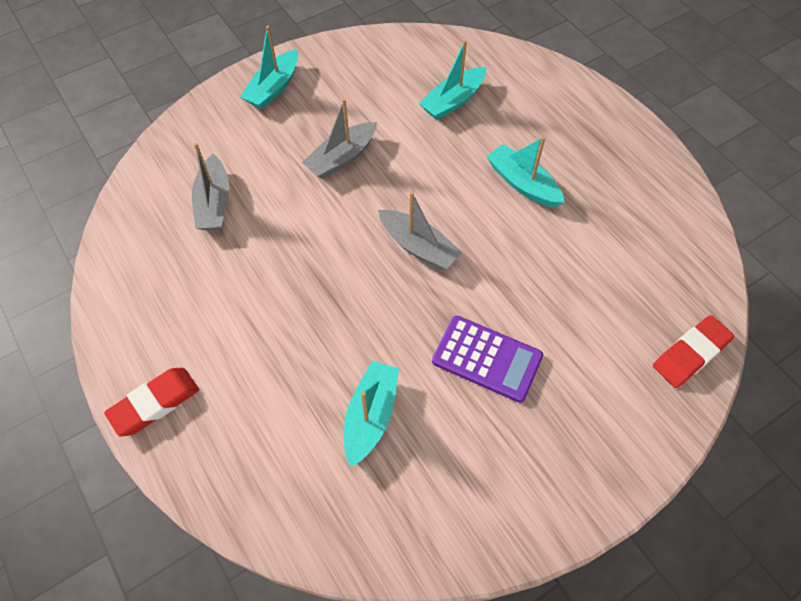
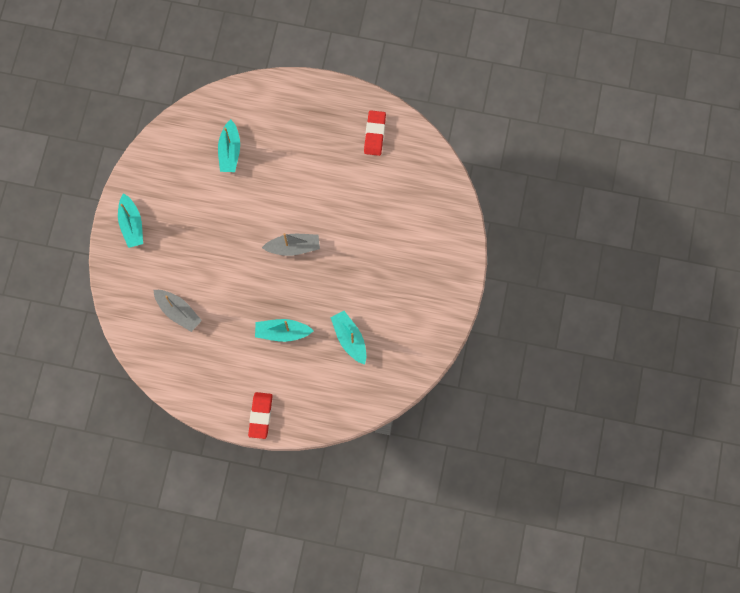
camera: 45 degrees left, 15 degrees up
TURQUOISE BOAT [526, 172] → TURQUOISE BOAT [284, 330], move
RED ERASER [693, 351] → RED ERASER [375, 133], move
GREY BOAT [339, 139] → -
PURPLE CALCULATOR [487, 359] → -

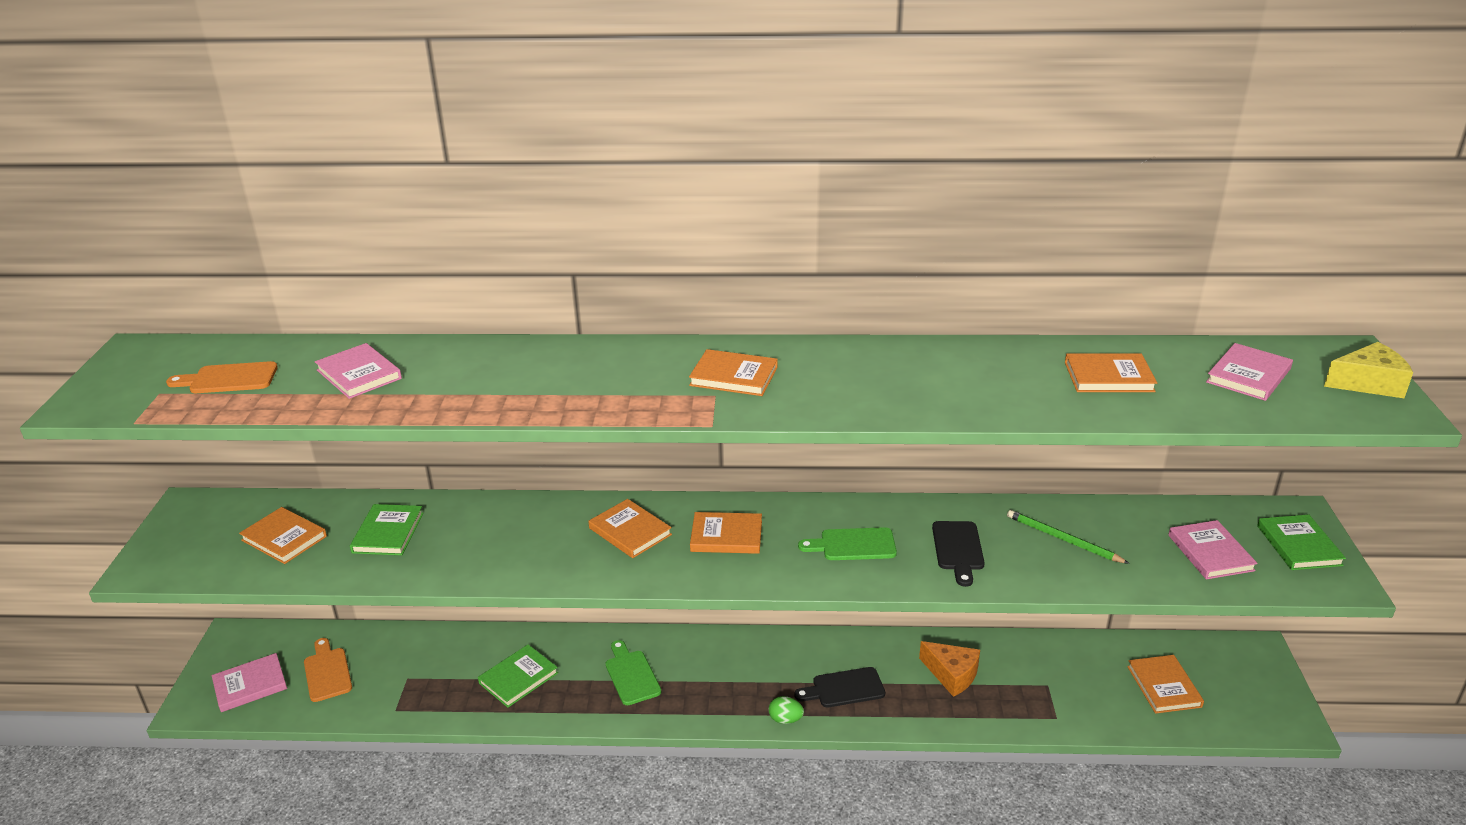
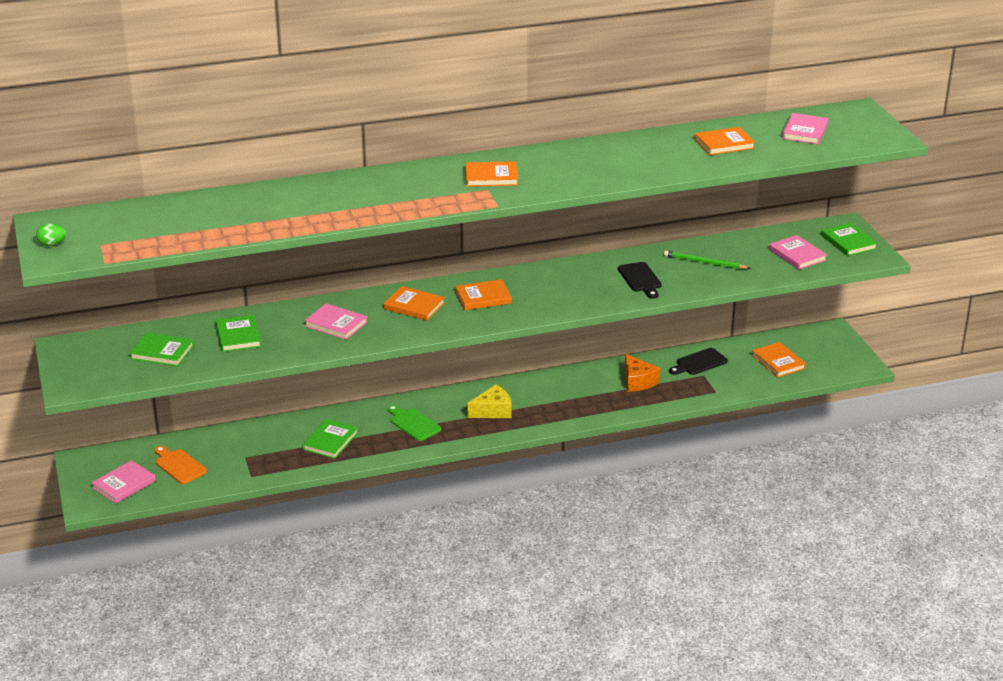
camera: 20 degrees left, 0 degrees up
GREEN EGG [786, 710] → GREEN EGG [51, 234], move
ORANGE BOOK [283, 535] → GREEN BOOK [162, 349]
PINK BOOK [358, 371] → PINK BOOK [336, 321], move
YELLOW CHEESE [1368, 370] → YELLOW CHEESE [489, 401], move
ORANGE CHEESE [949, 669] → ORANGE CHEESE [642, 373], 45 degrees clockwise
BLACK CUTTING BOARD [839, 687] → BLACK CUTTING BOARD [698, 361], move
ORANGE CUTTING BOARD [222, 377] → -
GREEN CUTTING BOARD [847, 543] → -

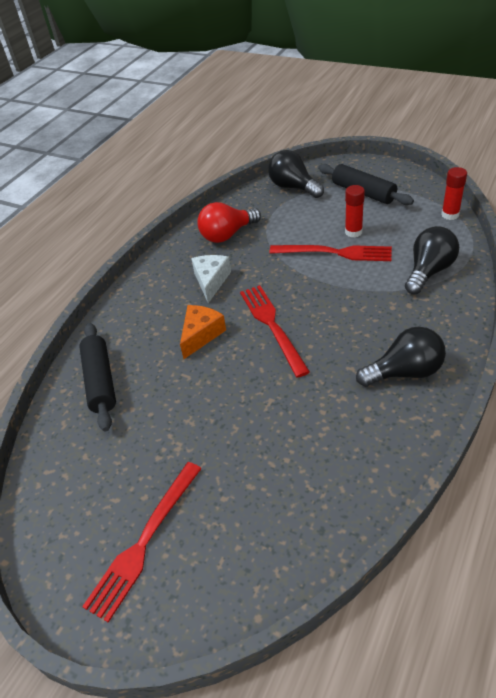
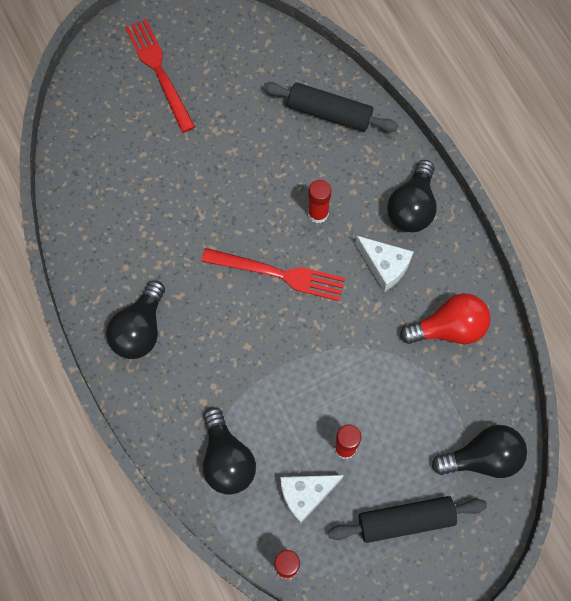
camera: 120 degrees right, 25 degrees up
- → WHITE CHEESE [312, 499]
ORANGE CHEESE [203, 332] → RED GLUE STICK [319, 201]
- → BLACK LIGHT BULB [412, 196]
RED LIGHT BULB [229, 222] → RED LIGHT BULB [445, 318], 75 degrees clockwise
RED FORK [330, 253] → -

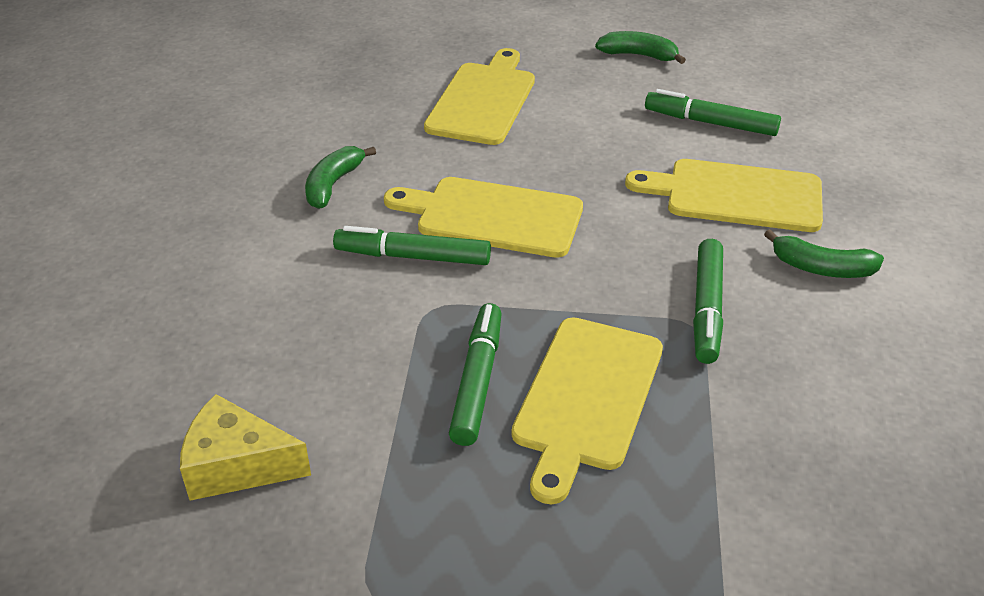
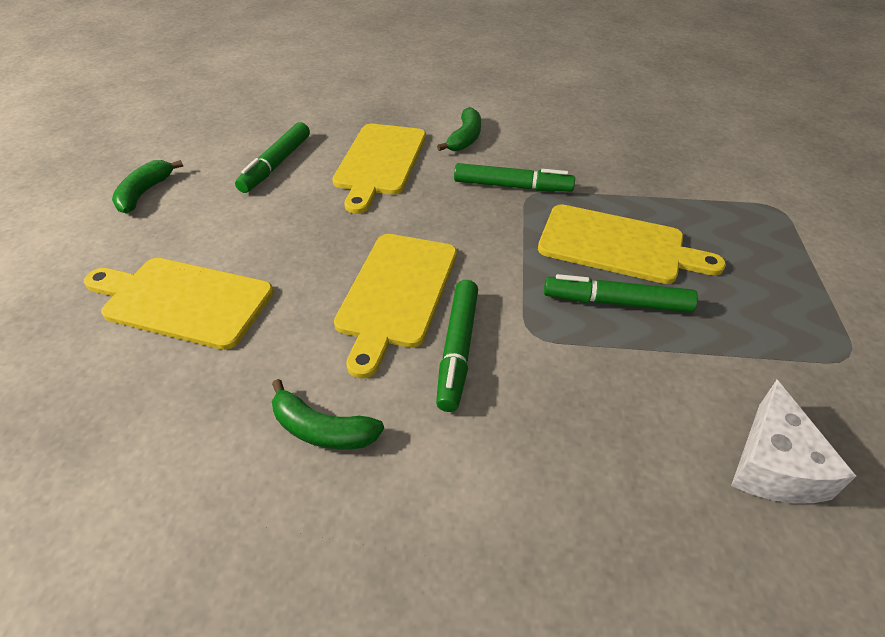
camera: 90 degrees left, 5 degrees up
YELLOW CHEESE [245, 447] → WHITE CHEESE [793, 442]

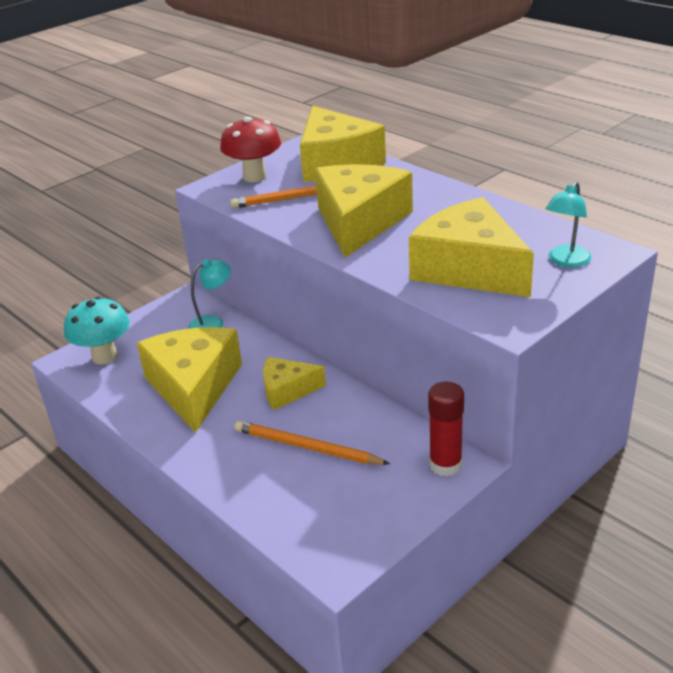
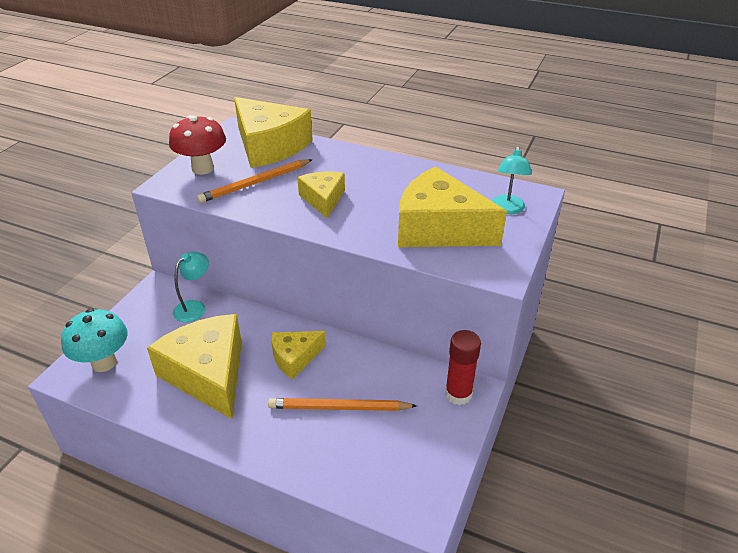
camera: 25 degrees left, 5 degrees up
YELLOW CHEESE [364, 210] → YELLOW CHEESE [321, 195], x0.55

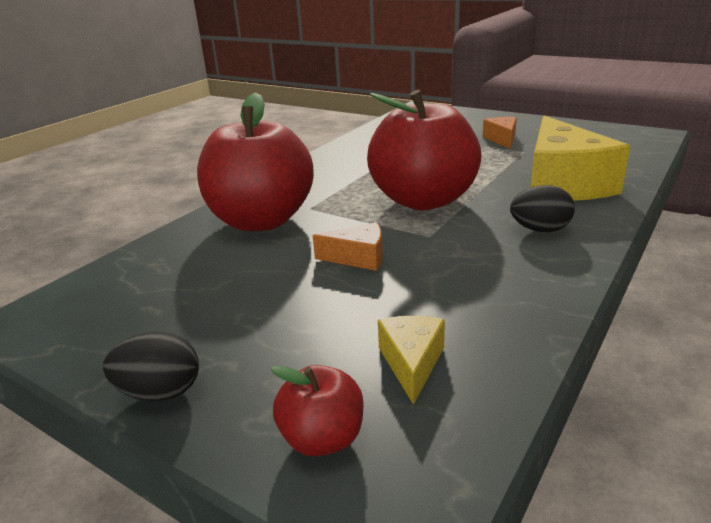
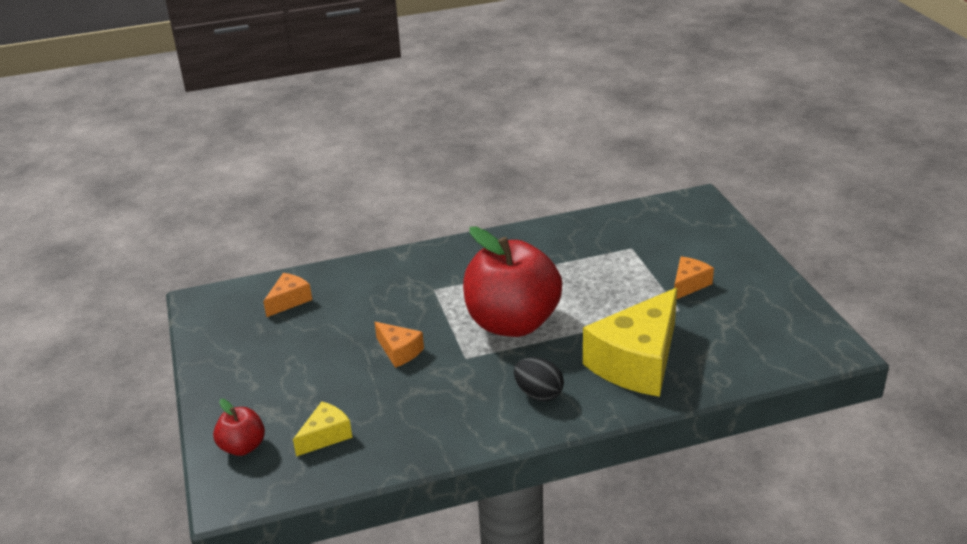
camera: 40 degrees right, 5 degrees up
- → ORANGE CHEESE [287, 295]
BLACK EGG [151, 366] → -
RED APPLE [255, 161] → -

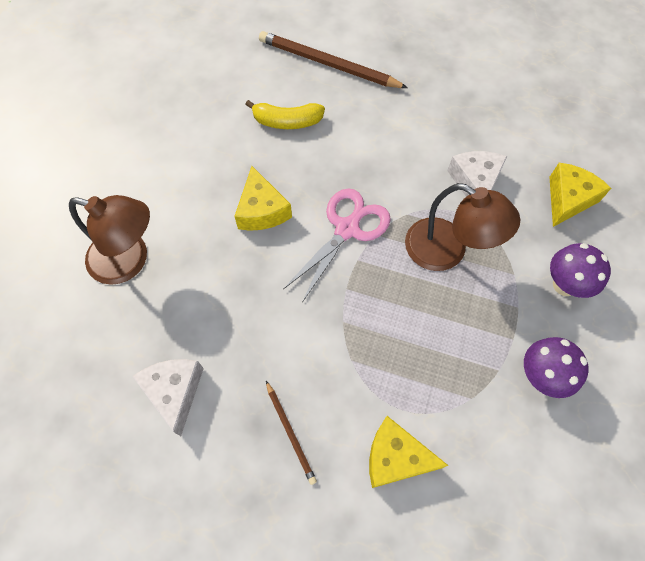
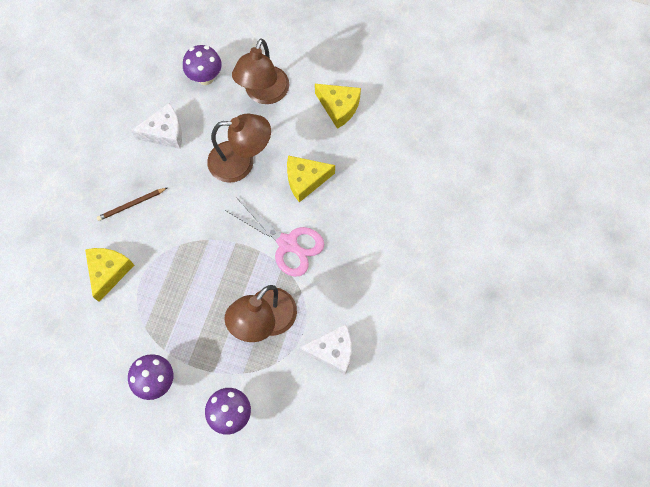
camera: 90 degrees right, 5 degrees up
- → PURPLE MUSHROOM [202, 65]
- → BROWN LAMP [239, 148]
YELLOW CHEESE [580, 195] → YELLOW CHEESE [338, 106], move
YELLOW BANANA [285, 114] → -
BROWN PENCIL [333, 59] → -

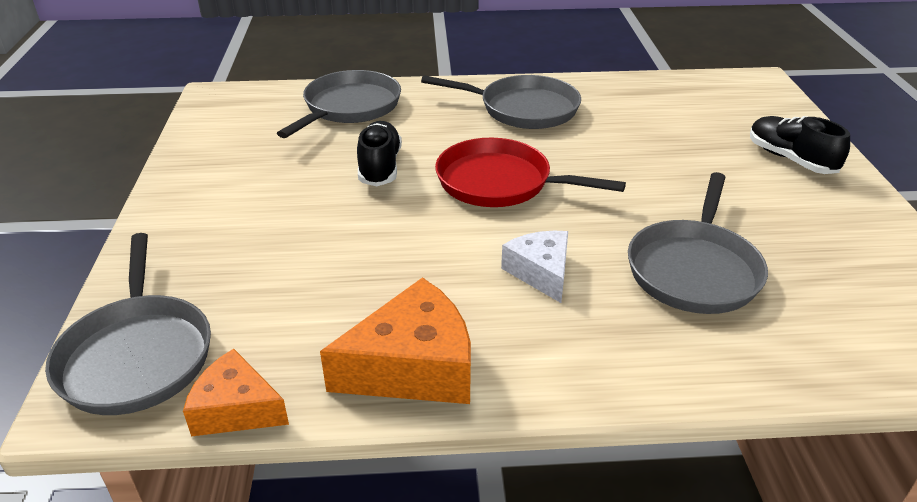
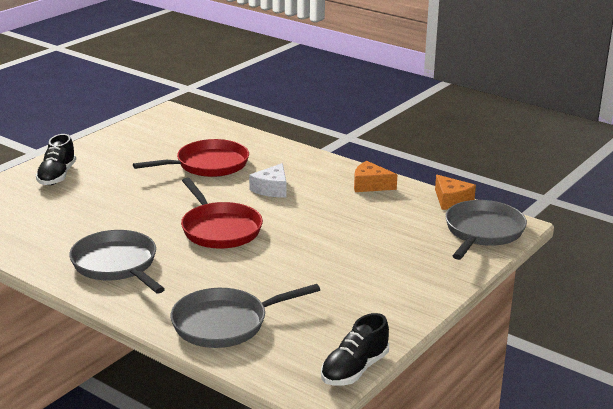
camera: 140 degrees left, 10 degrees down
GREY PAN [698, 243] → RED PAN [191, 158]
BLACK SHOE [379, 154] → BLACK SHOE [355, 349], move
ORANGE CHEESE [395, 340] → ORANGE CHEESE [375, 176], x0.63

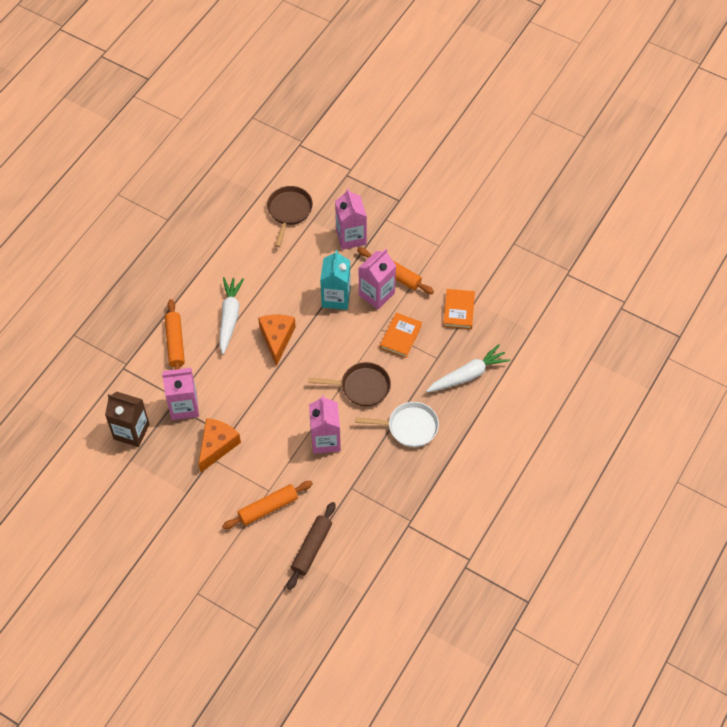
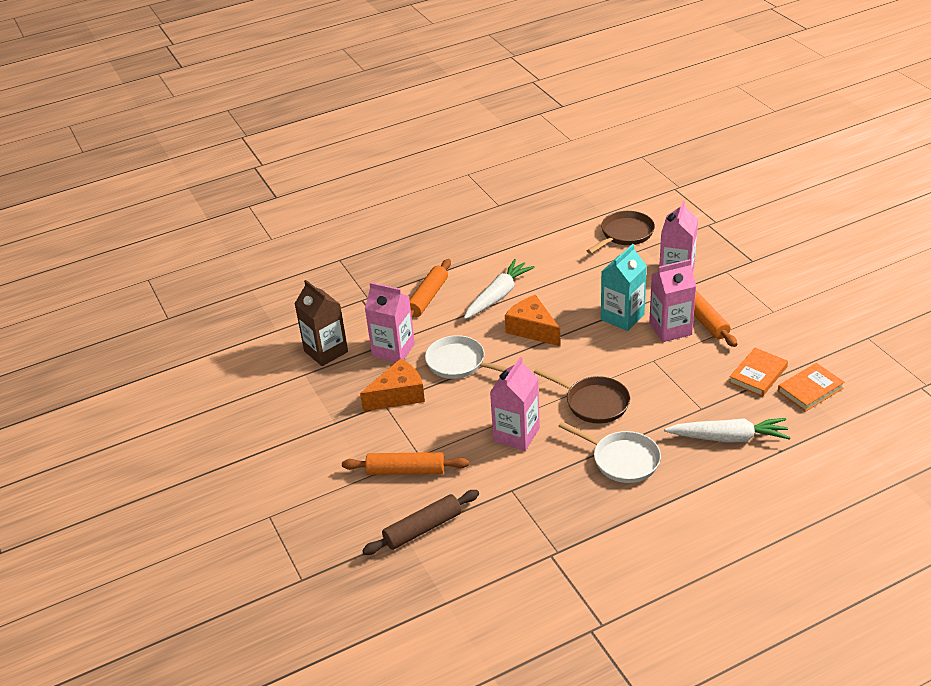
camera: 35 degrees right, 20 degrees down
- → WHITE PAN [466, 357]
ORANGE CHEESE [277, 340] → ORANGE CHEESE [533, 320], 75 degrees counterclockwise
ORANGE BOOK [401, 335] → ORANGE BOOK [811, 387], move

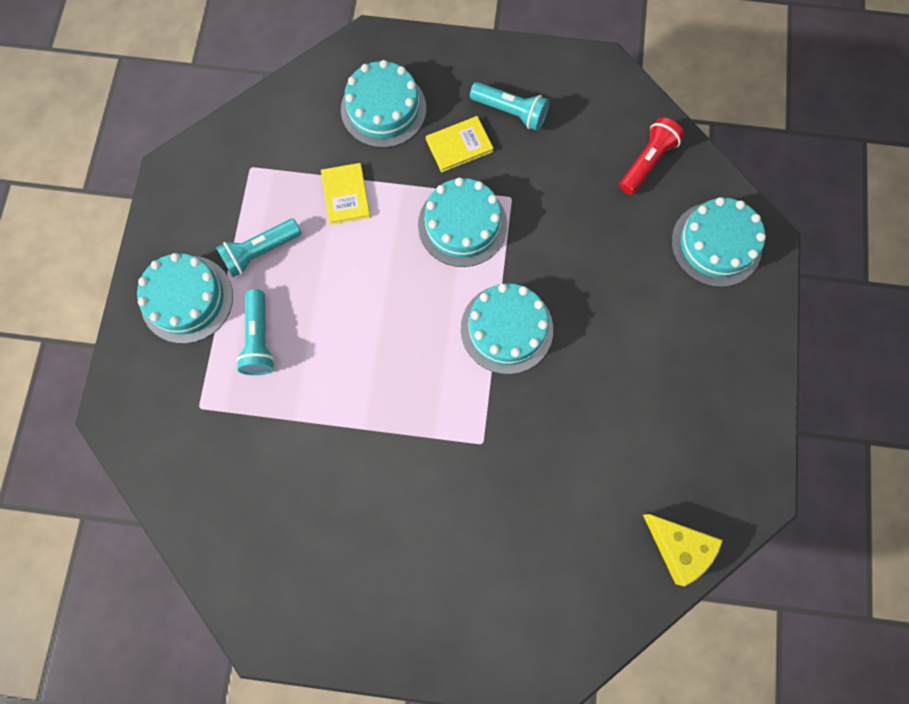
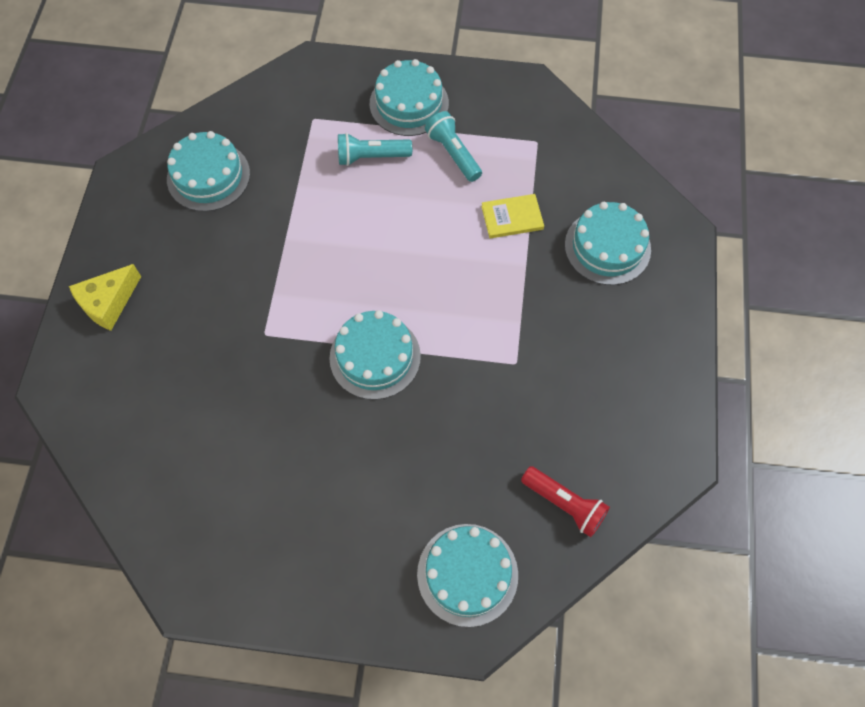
camera: 90 degrees right, 10 degrees down
YELLOW CHEESE [683, 550] → YELLOW CHEESE [105, 297], move
TURQUOISE CAKE [462, 222] → TURQUOISE CAKE [208, 171], move
YELLOW BOOK [460, 144] → -
TURQUOISE FLASHLIGHT [509, 106] → -

